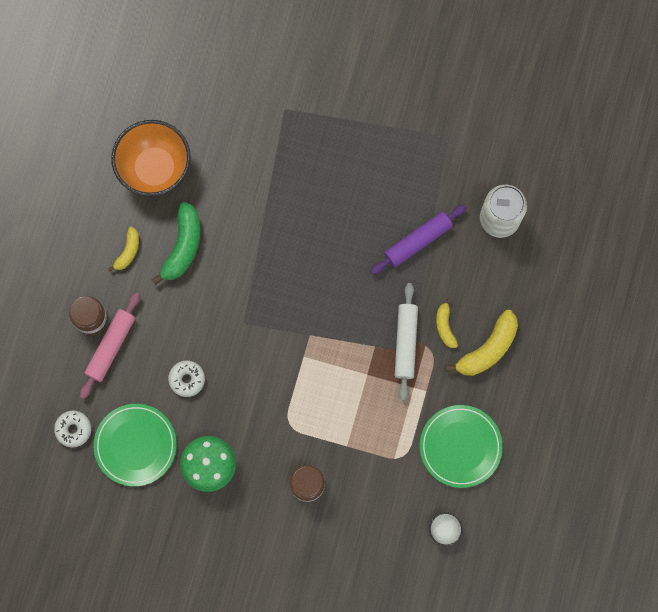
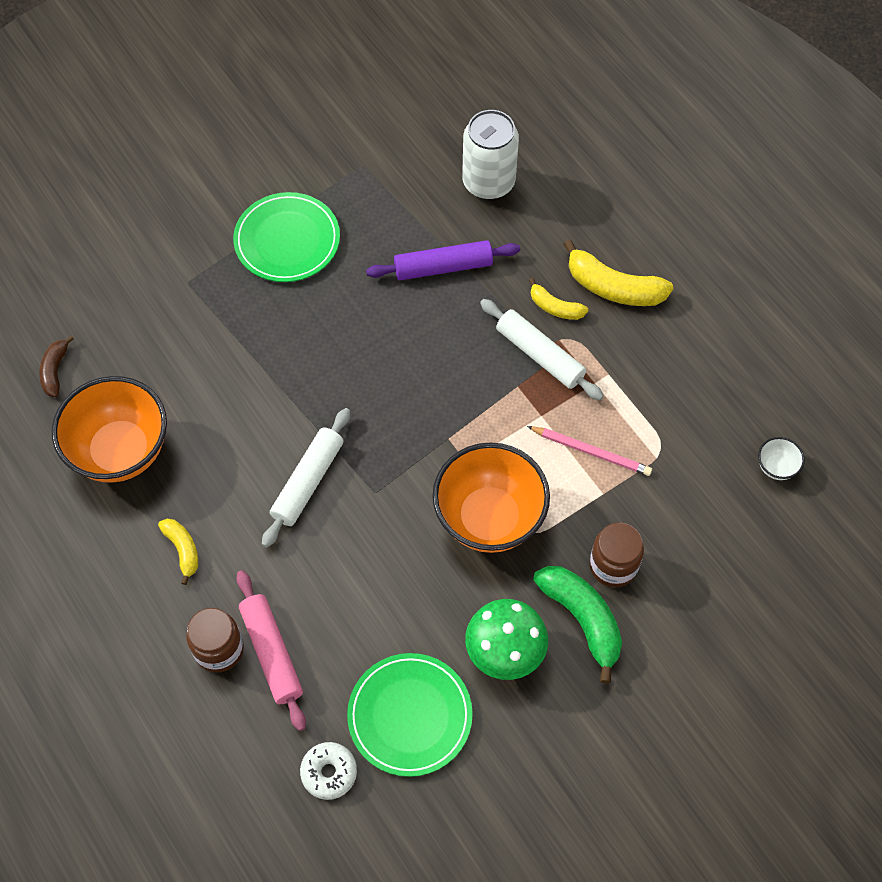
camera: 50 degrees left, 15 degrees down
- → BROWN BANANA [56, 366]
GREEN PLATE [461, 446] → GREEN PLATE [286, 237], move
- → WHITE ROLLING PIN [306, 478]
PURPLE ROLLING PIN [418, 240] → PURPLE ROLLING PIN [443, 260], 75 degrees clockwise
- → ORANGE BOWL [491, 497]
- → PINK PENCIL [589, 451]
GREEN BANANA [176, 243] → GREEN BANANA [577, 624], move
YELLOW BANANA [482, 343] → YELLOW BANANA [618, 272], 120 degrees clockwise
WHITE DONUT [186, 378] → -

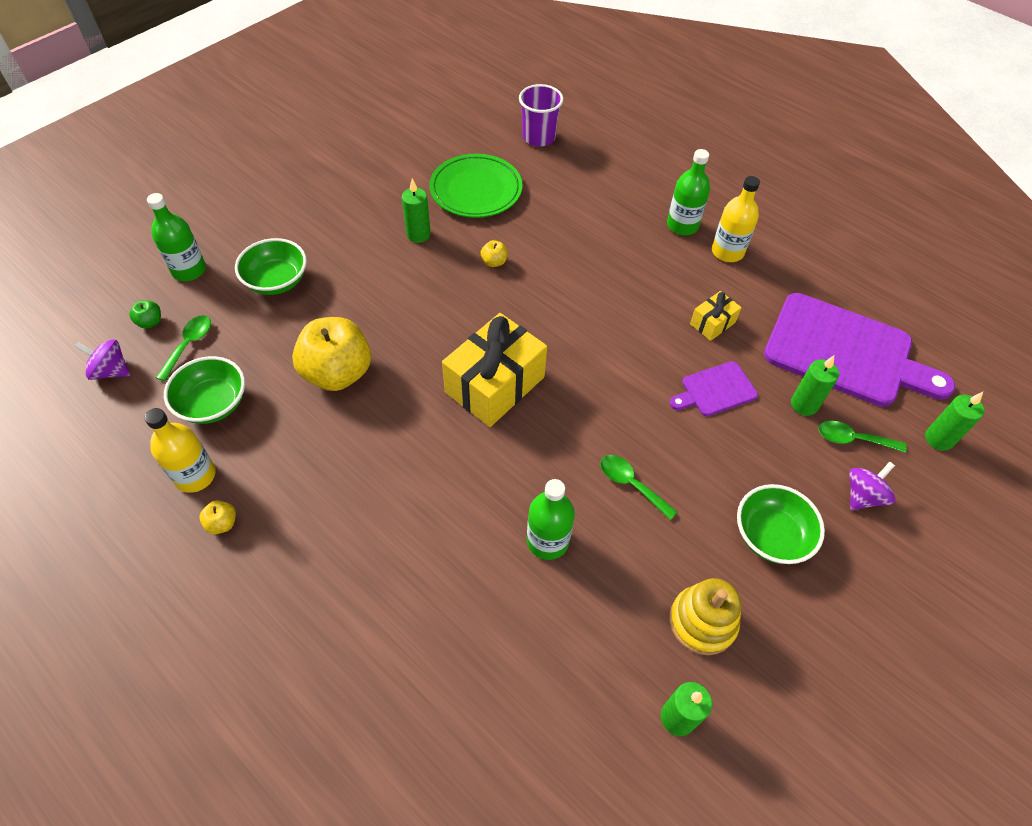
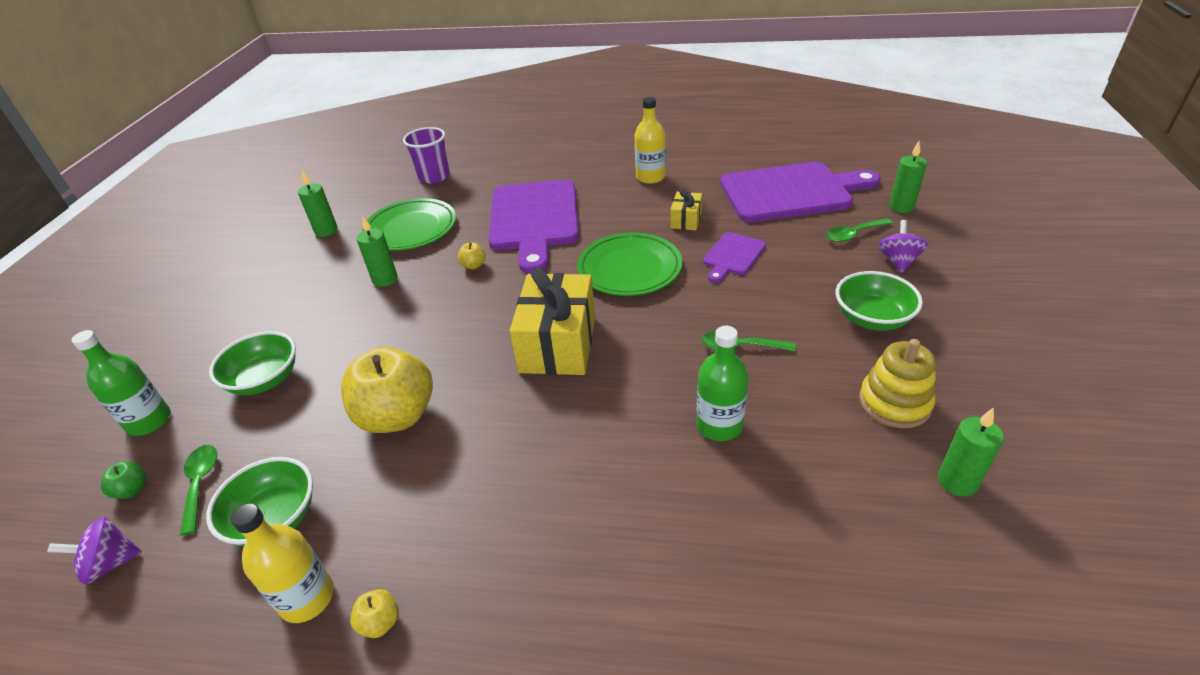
camera: 30 degrees left, 15 degrees down
GREEN CANDLE [815, 386] → GREEN CANDLE [318, 204], move
- → PURPLE CUTTING BOARD [533, 227]
- → GREEN PLATE [629, 264]
GREEN BOTTLE [688, 192] → -

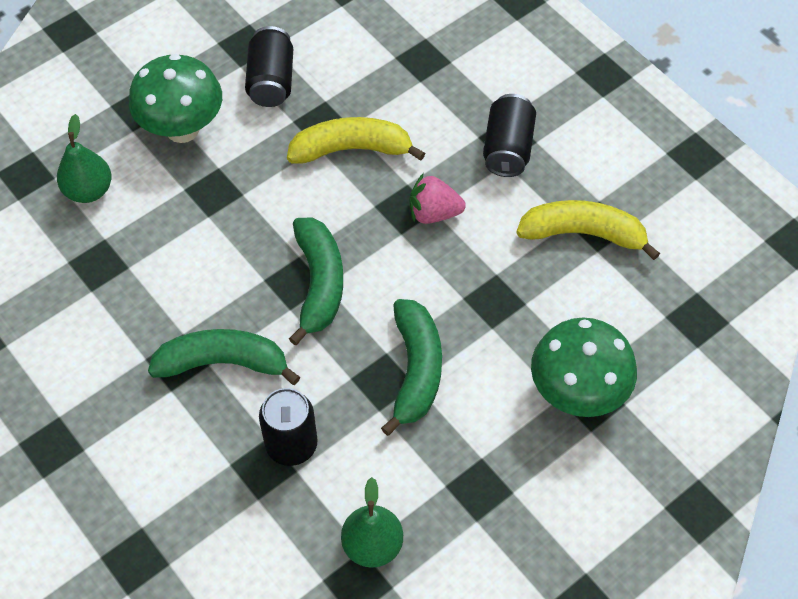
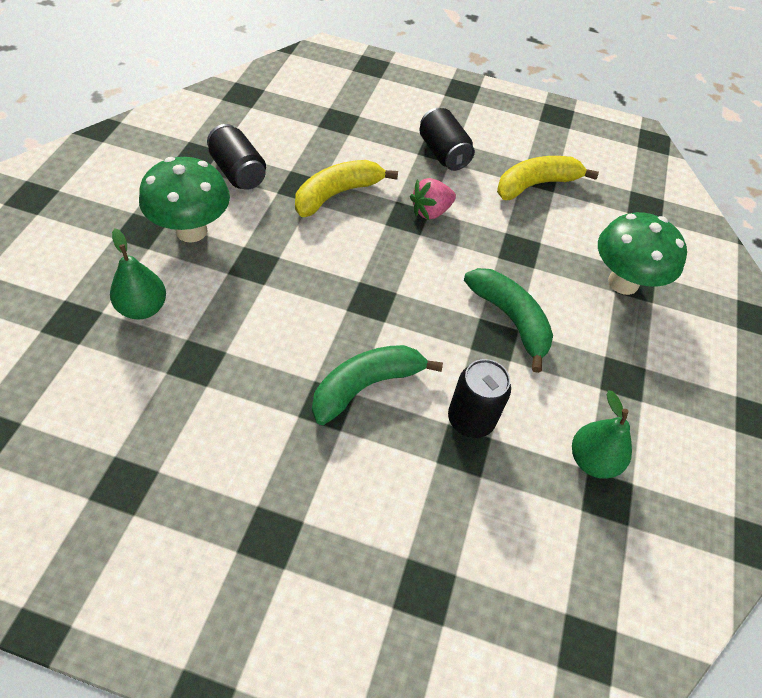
camera: 40 degrees left, 5 degrees down
GREEN BANANA [316, 281] → -

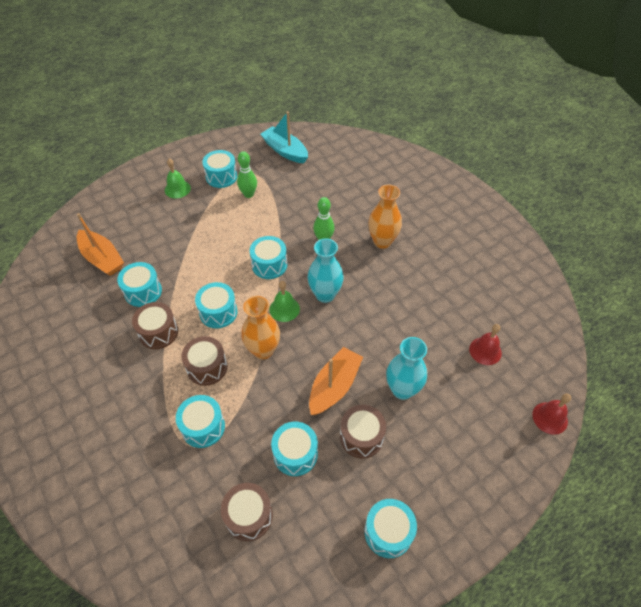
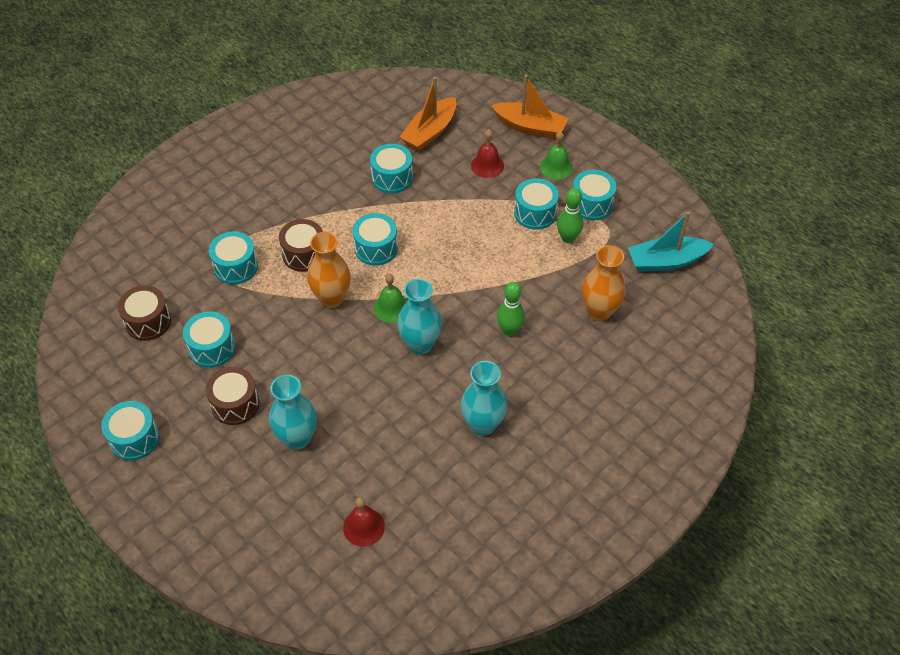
camera: 80 degrees right, 0 degrees up
- → TURQUOISE VASE [484, 398]
RED BELL [551, 414] → RED BELL [487, 153], move
ORANGE BOAT [336, 381] → ORANGE BOAT [530, 107], move
TURQUOISE DRUM [268, 257] → TURQUOISE DRUM [536, 204], move
ORANGE VASE [385, 216] → ORANGE VASE [603, 283], move
TURQUOISE BOAT [284, 137] → TURQUOISE BOAT [671, 242], 135 degrees counterclockwise
BROWN DRUM [155, 325] → -

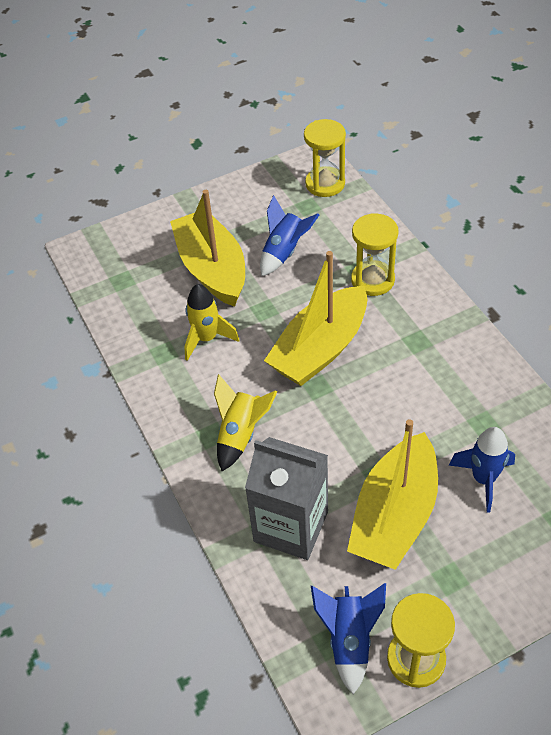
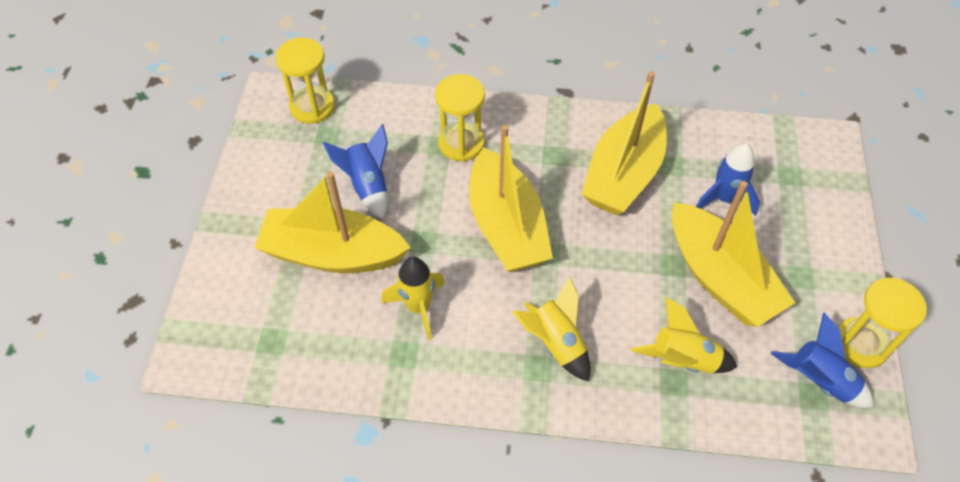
camera: 60 degrees left, 5 degrees up
- → YELLOW BOAT [624, 143]
GREY CARTON [286, 498] → YELLOW ROCKET [684, 335]

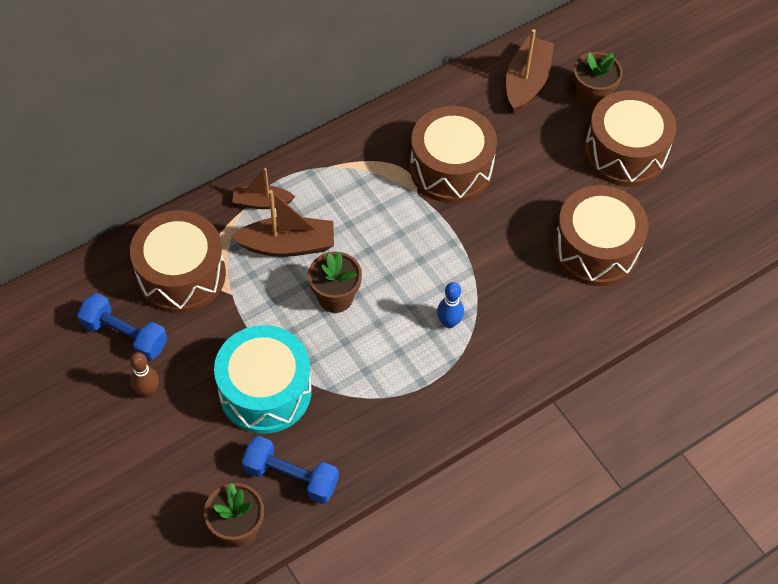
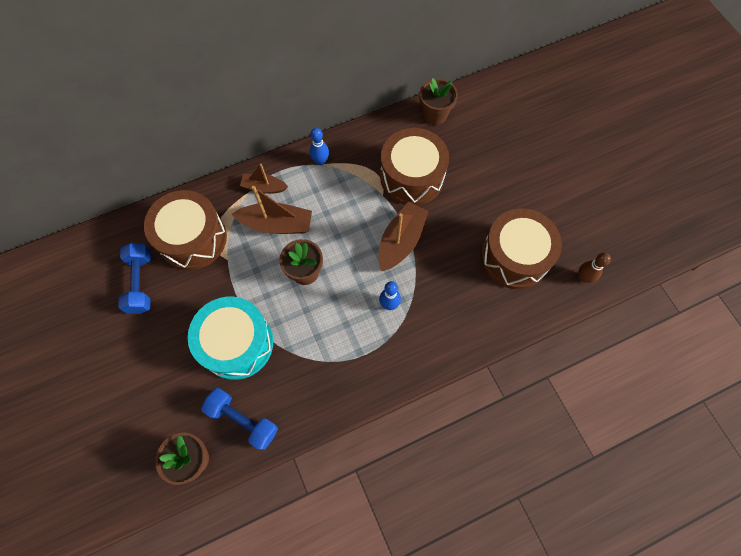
camera: 10 degrees right, 10 degrees up
BLUE DUMBBELL [122, 327] → BLUE DUMBBELL [134, 278], 45 degrees clockwise
- → BLUE BOWLING PIN [319, 146]
BROWN BOAT [530, 71] → BROWN BOAT [403, 236], move
BROWN FLOWER POT [598, 81] → BROWN FLOWER POT [439, 101], move
BROWN BOWLING PIN [144, 374] → BROWN BOWLING PIN [594, 268], move
BROWN DRUM [630, 138] → -

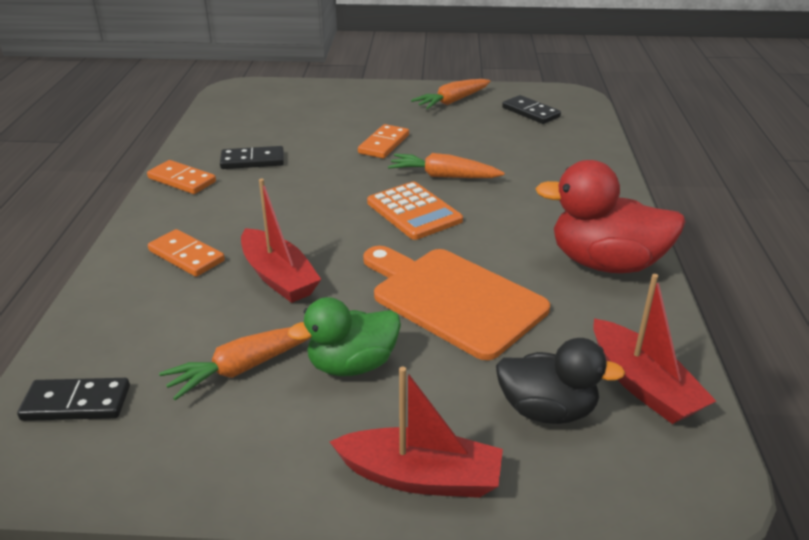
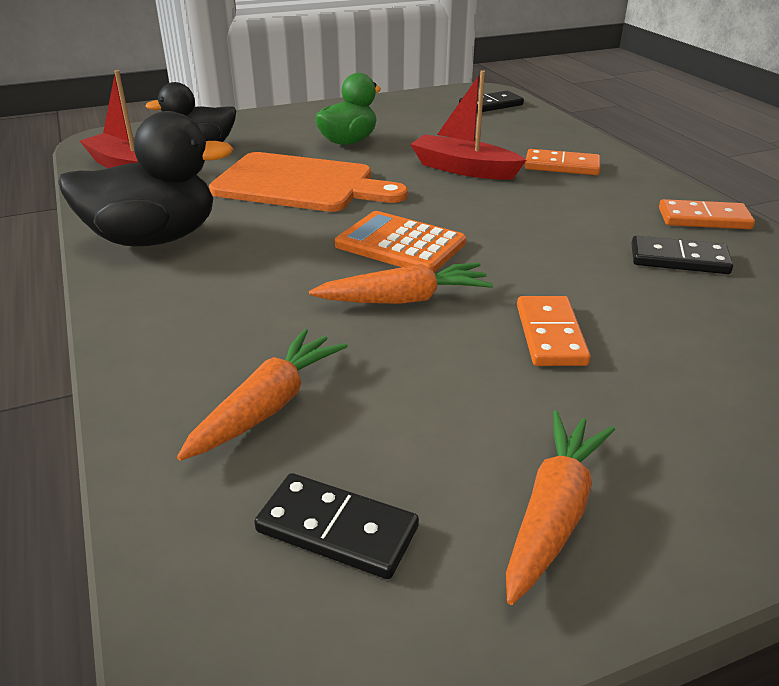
camera: 155 degrees right, 0 degrees up
RED DUCK [610, 216] → BLACK DUCK [145, 178]
ORANGE CARROT [234, 363] → ORANGE CARROT [262, 395], move
BLACK DOMINO [252, 157] → BLACK DOMINO [682, 255], 45 degrees clockwise
RED BOAT [416, 432] → -

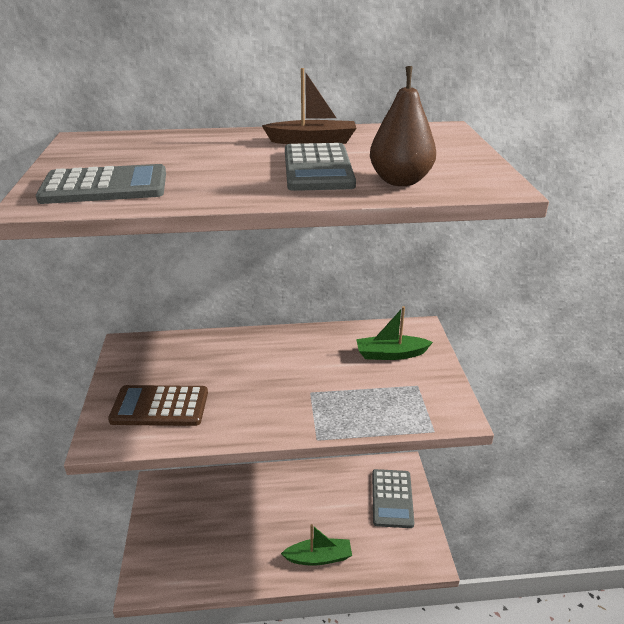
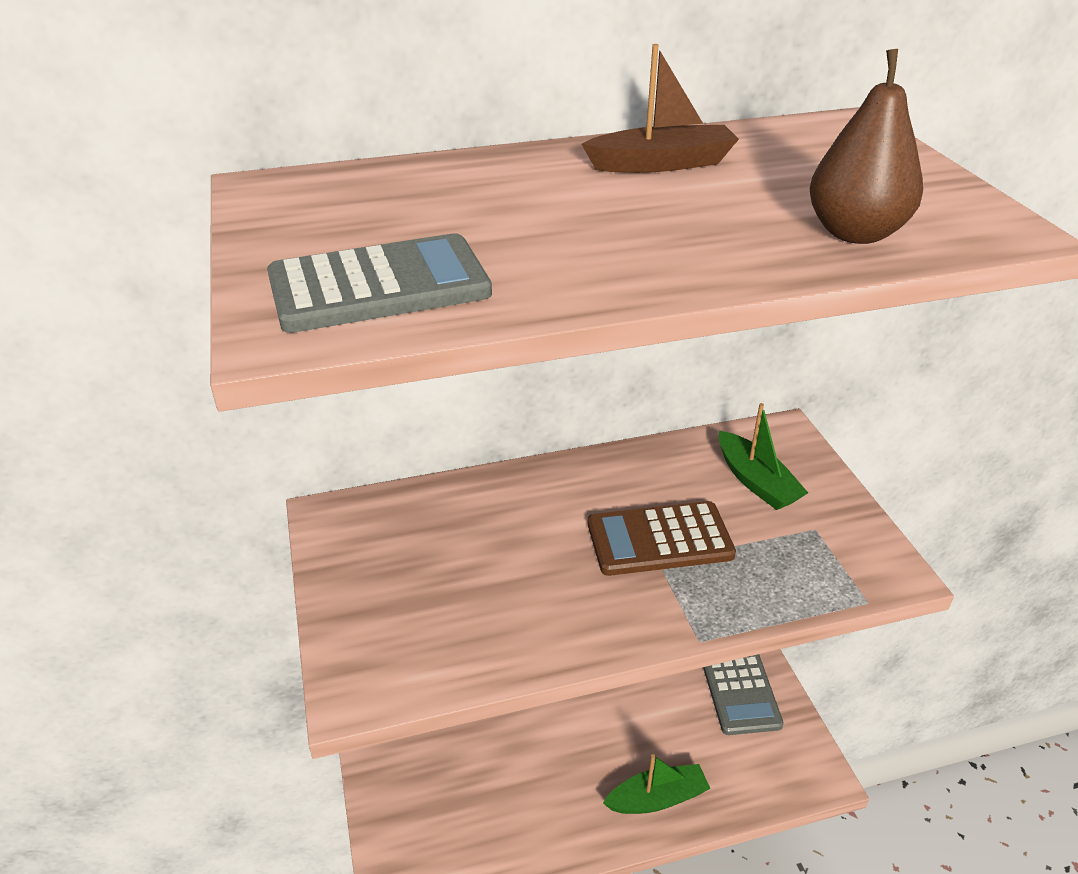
camera: 10 degrees left, 5 degrees up
BROWN CALCULATOR [158, 405] → BROWN CALCULATOR [662, 538], move
GREEN BOAT [394, 333] → GREEN BOAT [763, 456], 105 degrees counterclockwise
GREY CALCULATOR [320, 167] → -

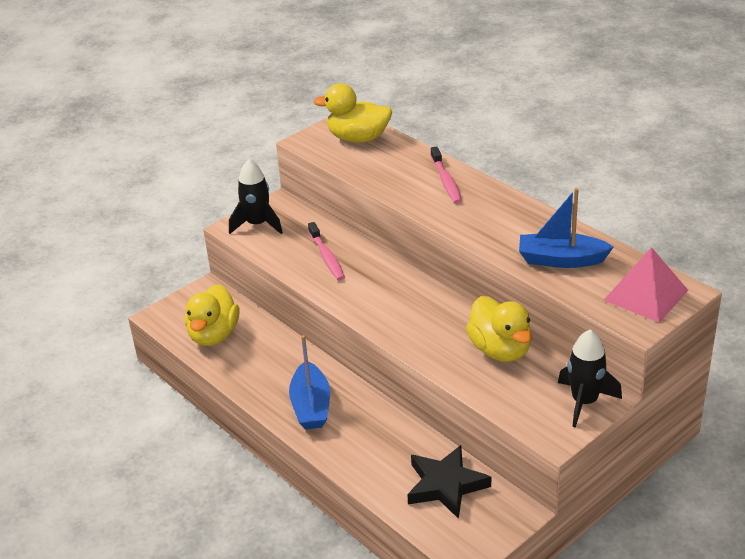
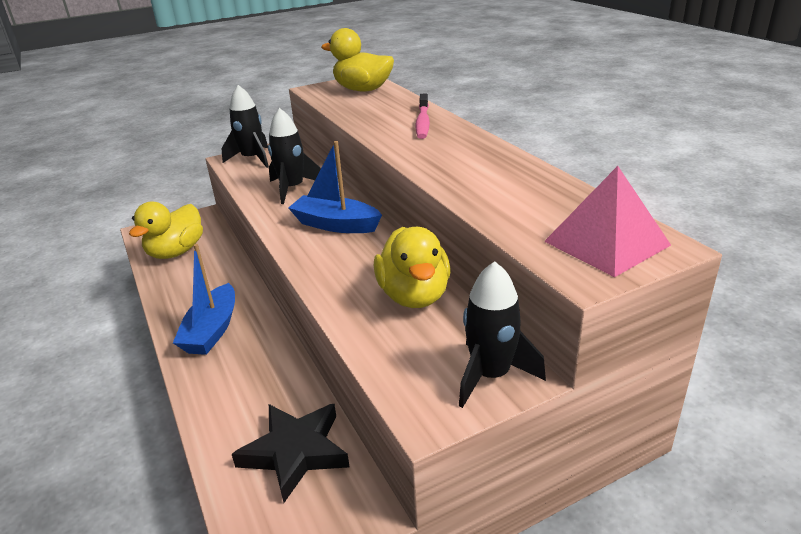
camera: 15 degrees right, 5 degrees down
PINK TOOTHBRUSH [326, 251] → BLACK ROCKET [294, 156]
BLUE BOAT [566, 228] → BLUE BOAT [335, 187], move

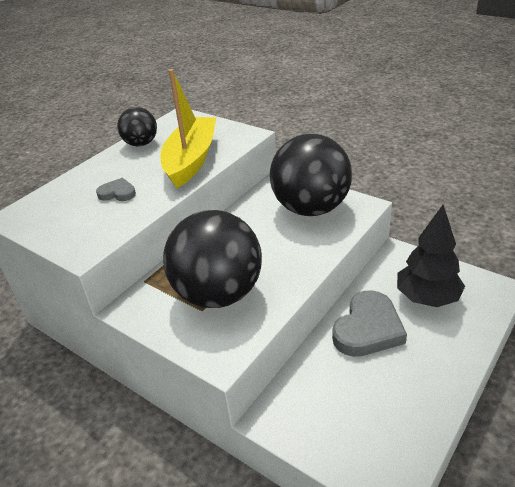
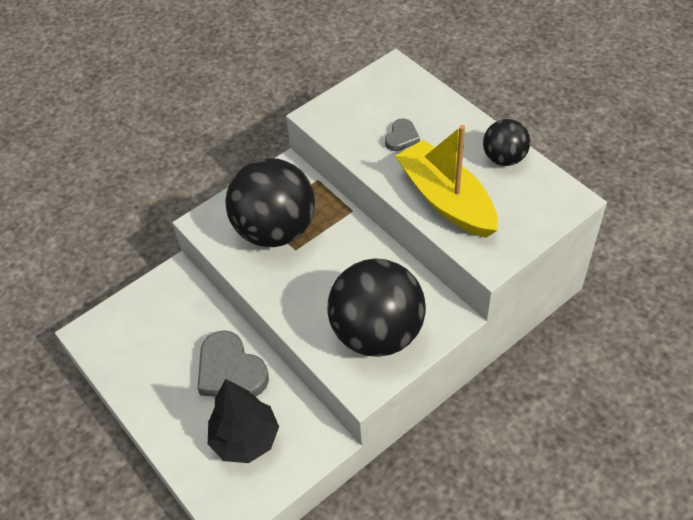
camera: 105 degrees right, 15 degrees up
YELLOW BOAT [188, 129] → YELLOW BOAT [446, 181], 150 degrees counterclockwise

